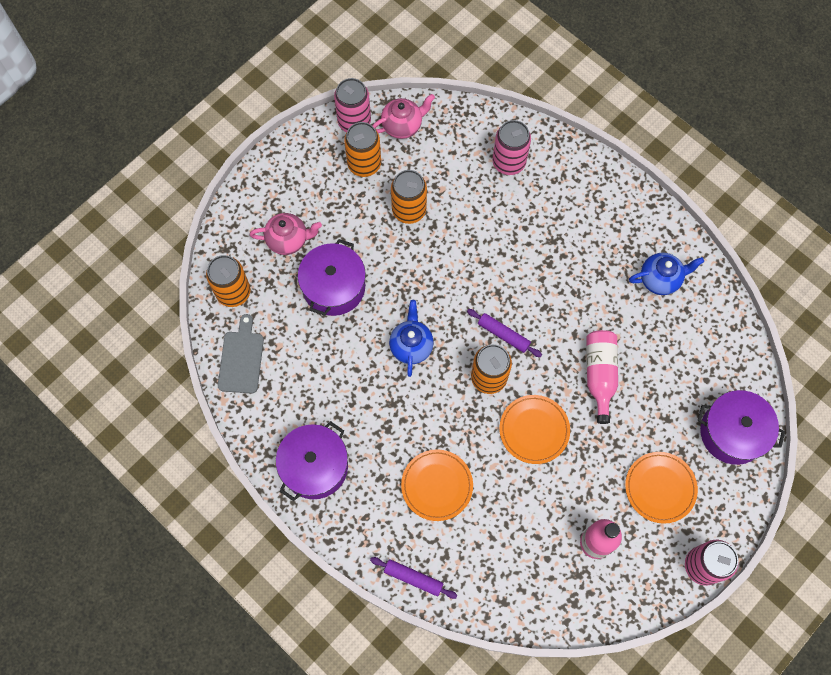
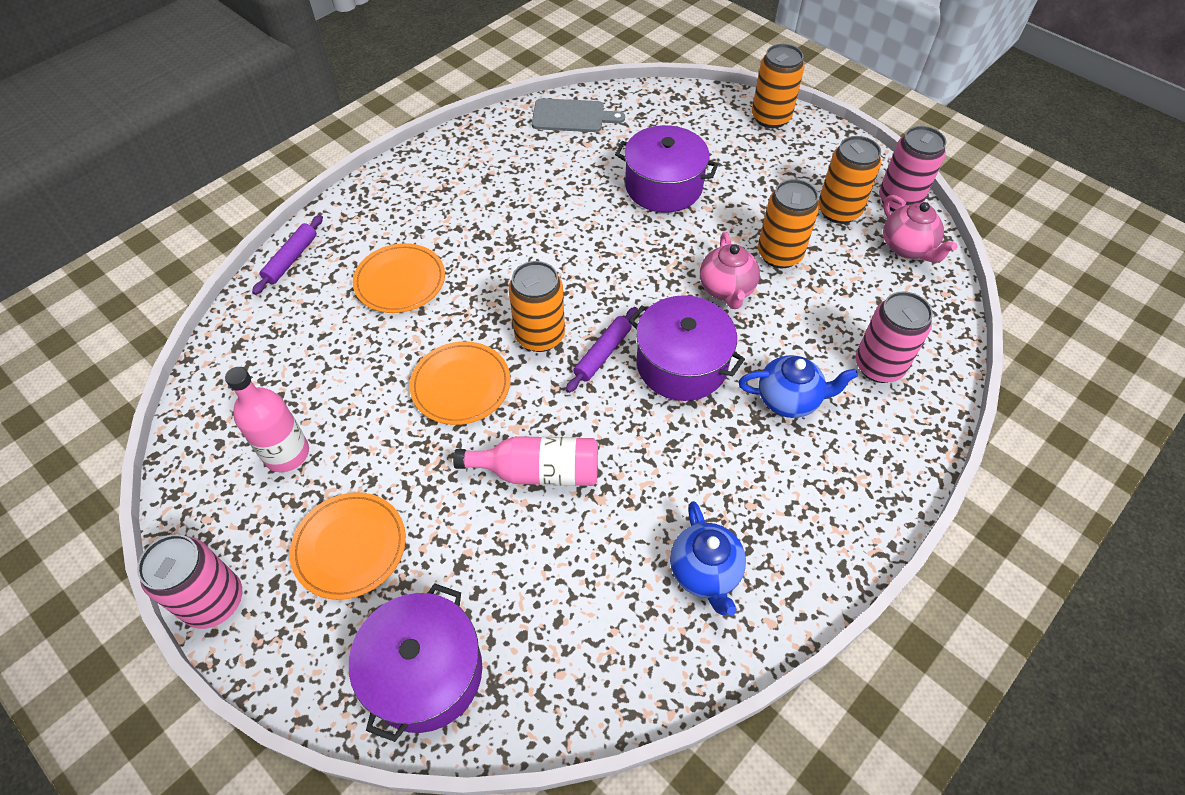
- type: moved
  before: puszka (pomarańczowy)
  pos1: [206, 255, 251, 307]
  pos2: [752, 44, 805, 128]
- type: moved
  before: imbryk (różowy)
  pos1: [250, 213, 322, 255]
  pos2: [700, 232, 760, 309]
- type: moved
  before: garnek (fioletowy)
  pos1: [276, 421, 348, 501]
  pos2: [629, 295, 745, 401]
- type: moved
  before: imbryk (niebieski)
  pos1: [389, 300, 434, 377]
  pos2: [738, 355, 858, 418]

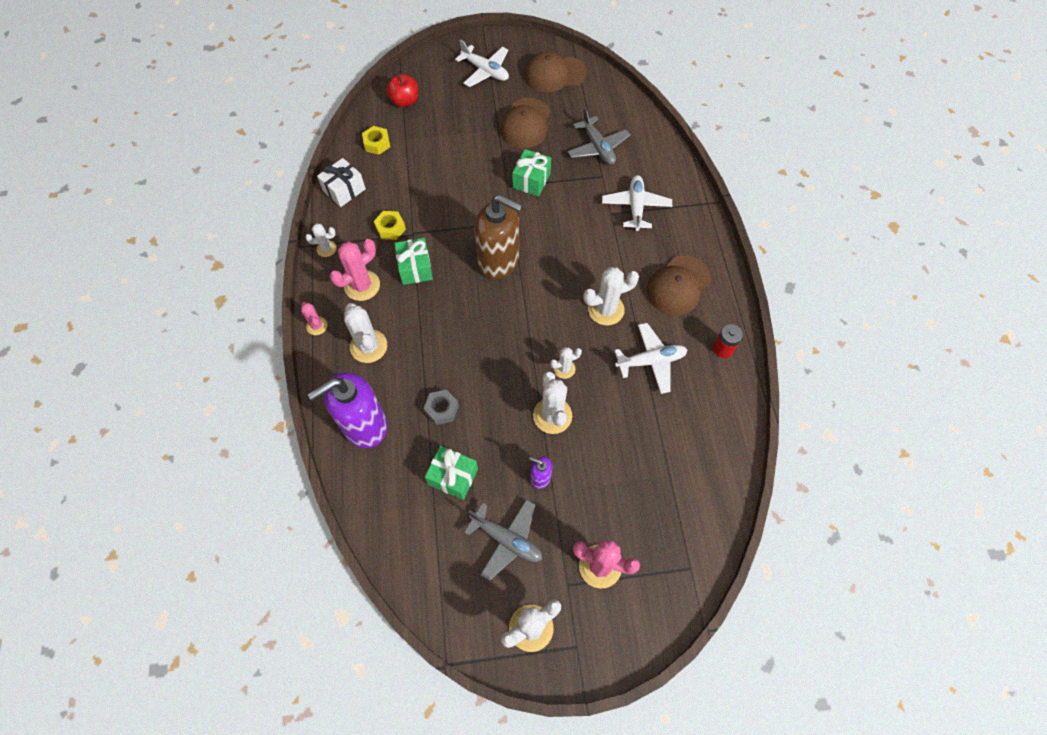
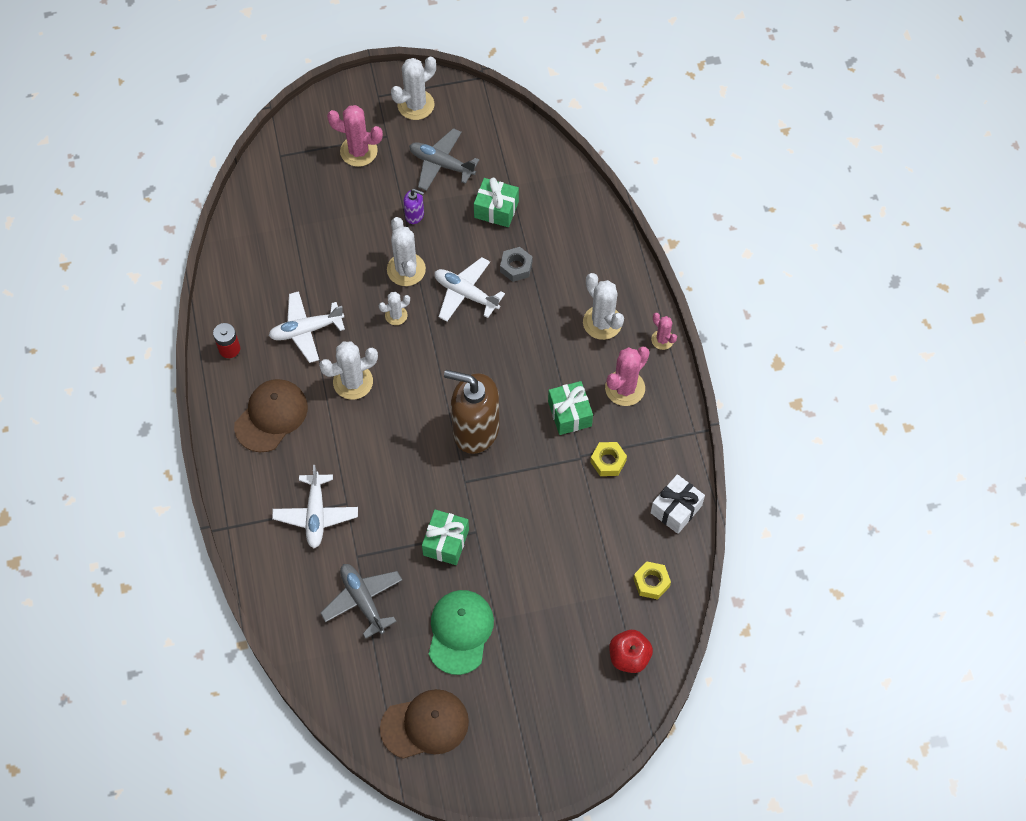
- type: removed
  before: kaktus (biały)
  pos1: [306, 223, 337, 257]
- type: removed
  before: dozownik mydła (fioletowy)
  pos1: [308, 372, 387, 448]
- type: moved
  before: samolot (biały)
  pos1: [455, 39, 509, 87]
  pos2: [434, 257, 505, 322]
- type: recoloured
  before: czapka (brązowy)
  after: czapka (zielony)
  pos1: [500, 98, 550, 148]
  pos2: [429, 590, 494, 675]

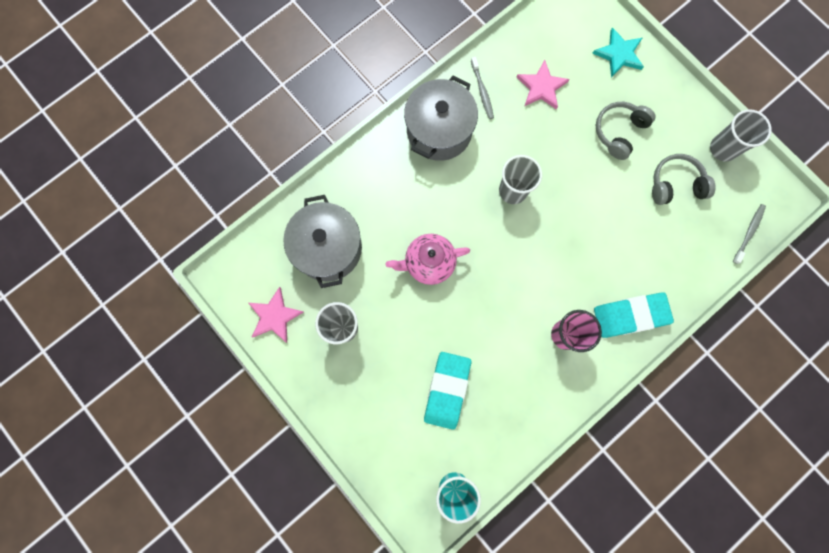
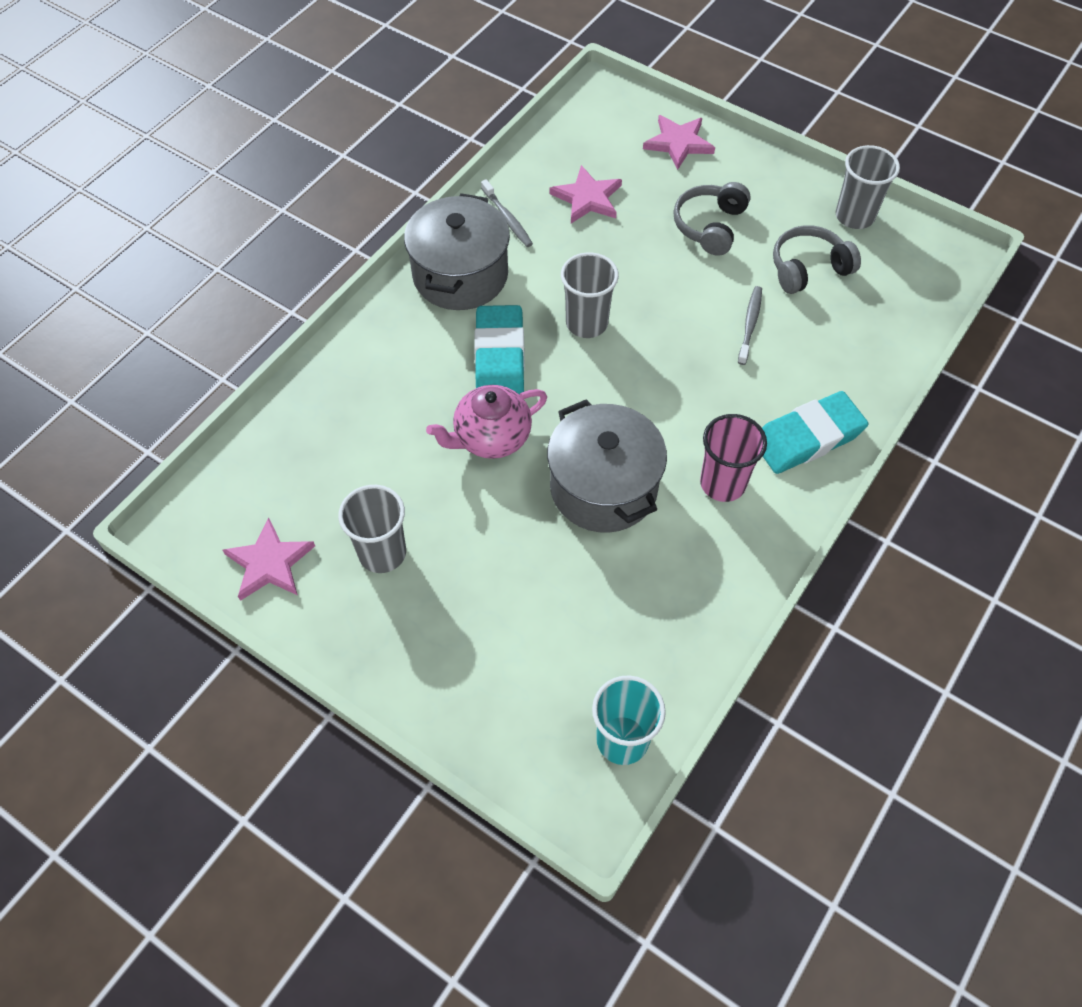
- type: moved
  before: garnek (szary)
  pos1: [283, 195, 362, 288]
  pos2: [547, 399, 667, 533]
- type: moved
  before: gumka do mazania (turkusowy)
  pos1: [424, 352, 471, 430]
  pos2: [474, 305, 525, 395]
- type: recoloured
  before: gwiazda (turkusowy)
  after: gwiazda (różowy)
  pos1: [592, 27, 644, 78]
  pos2: [643, 115, 715, 170]
- type: moved
  before: szczoteczka do zębów (szary)
  pos1: [733, 204, 766, 264]
  pos2: [738, 286, 762, 365]

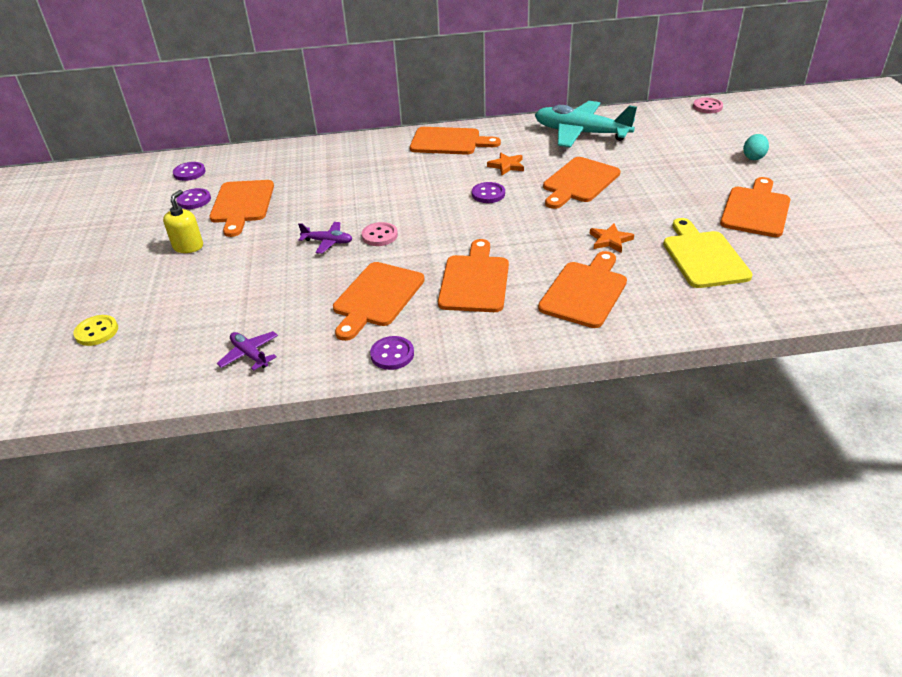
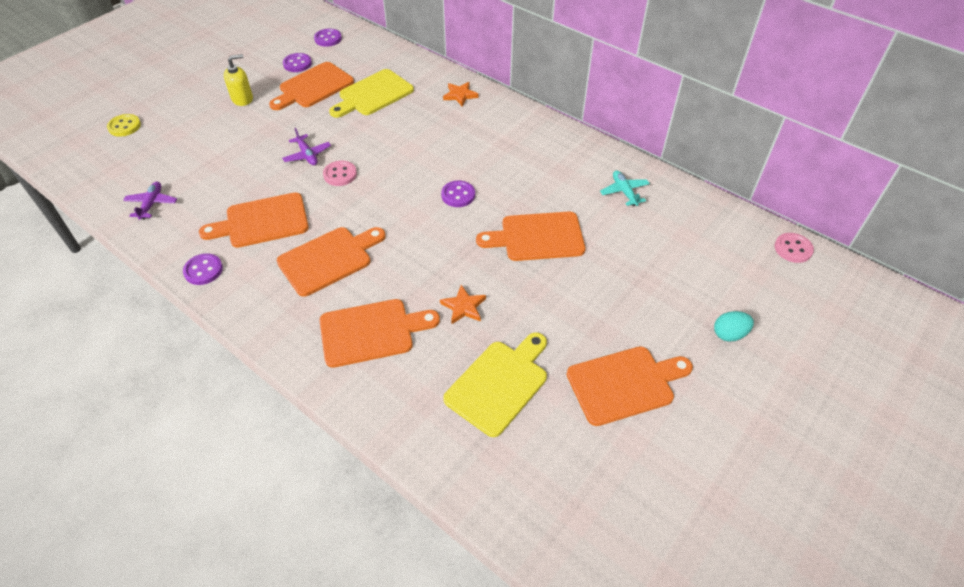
- type: removed
  before: deska do krojenia (pomarańczowy)
  pos1: [410, 127, 501, 155]
- type: moved
  before: gwiazda (pomarańczowy)
  pos1: [487, 152, 524, 175]
  pos2: [443, 82, 478, 106]
- type: resized
  before: samolot (turkusowy)
  pos1: [535, 101, 637, 148]
  pos2: [600, 171, 650, 206]
  scale: 0.45
- type: added
  after: deska do krojenia (żółty)
  pos2: [329, 69, 414, 118]

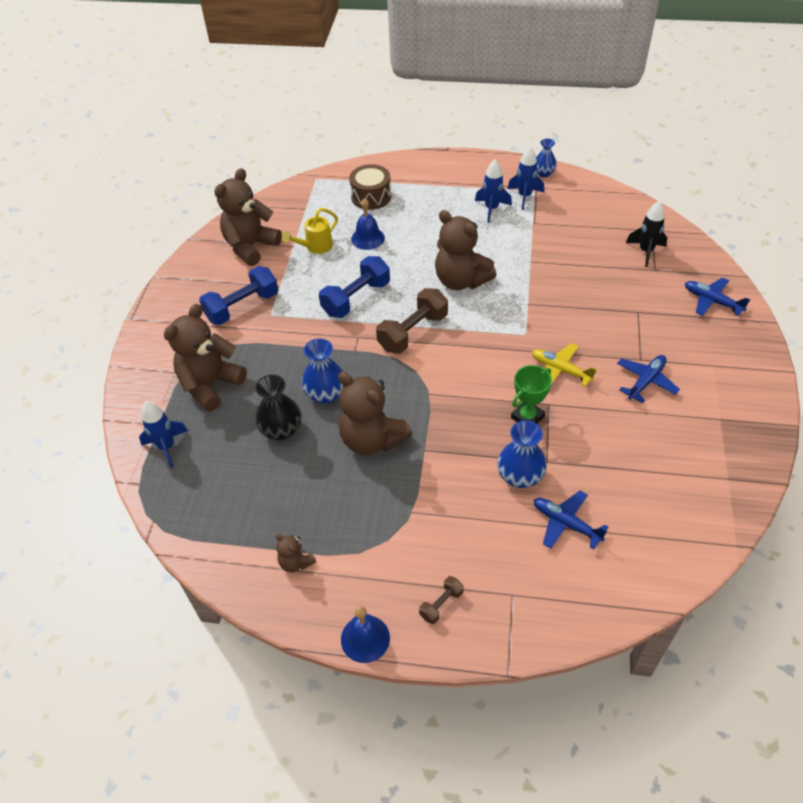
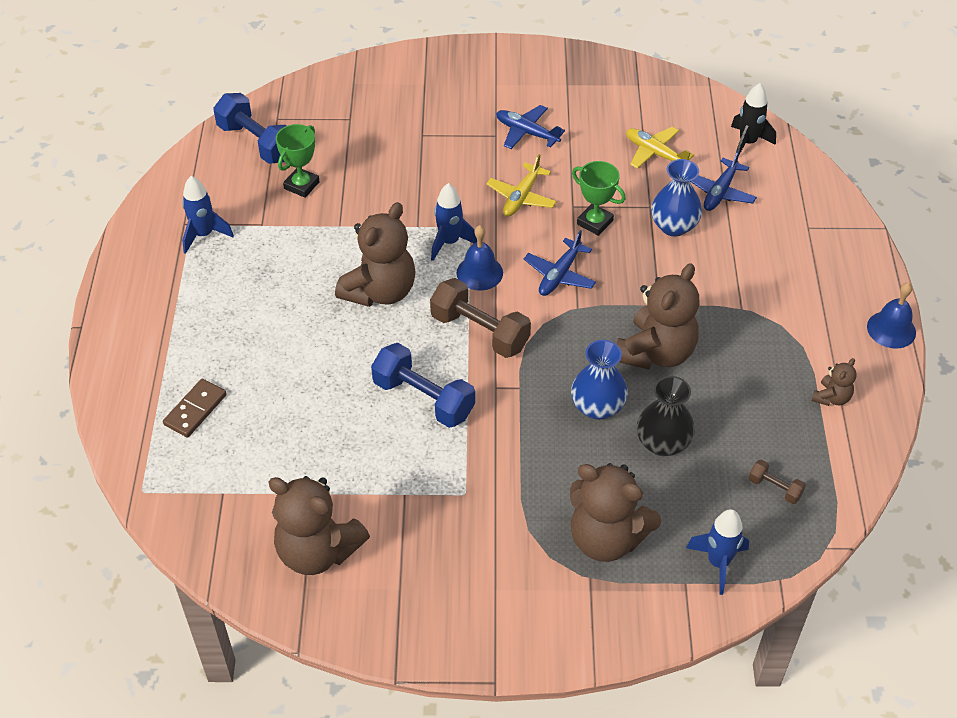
- type: moved
  before: hantel (niebieski)
  pos1: [199, 266, 278, 325]
  pos2: [213, 93, 286, 164]
- type: removed
  before: konewka (żółty)
  pos1: [282, 208, 338, 254]
- type: replaced
  before: bęben (brązowy)
  after: kostka domina (brązowy)
  pos1: [349, 164, 391, 210]
  pos2: [163, 379, 227, 437]
- type: moved
  before: dzwonek (niebieski)
  pos1: [351, 198, 385, 250]
  pos2: [456, 225, 503, 291]
- type: moved
  before: hantel (brązowy)
  pos1: [419, 576, 464, 624]
  pos2: [748, 460, 806, 504]
- type: moved
  before: rakieta (niebieski)
  pos1: [475, 159, 512, 223]
  pos2: [431, 183, 477, 261]
- type: removed
  before: wazon (niebieski)
  pos1: [536, 139, 557, 177]
- type: moved
  before: rakieta (czarny)
  pos1: [626, 201, 667, 267]
  pos2: [731, 83, 776, 157]
- type: moved
  before: samolot (niebieski)
  pos1: [685, 278, 750, 316]
  pos2: [524, 230, 596, 296]
- type: added
  after: puchar (zielony)
  pos2: [276, 124, 320, 198]
- type: added
  after: samolot (żółty)
  pos2: [626, 127, 694, 169]

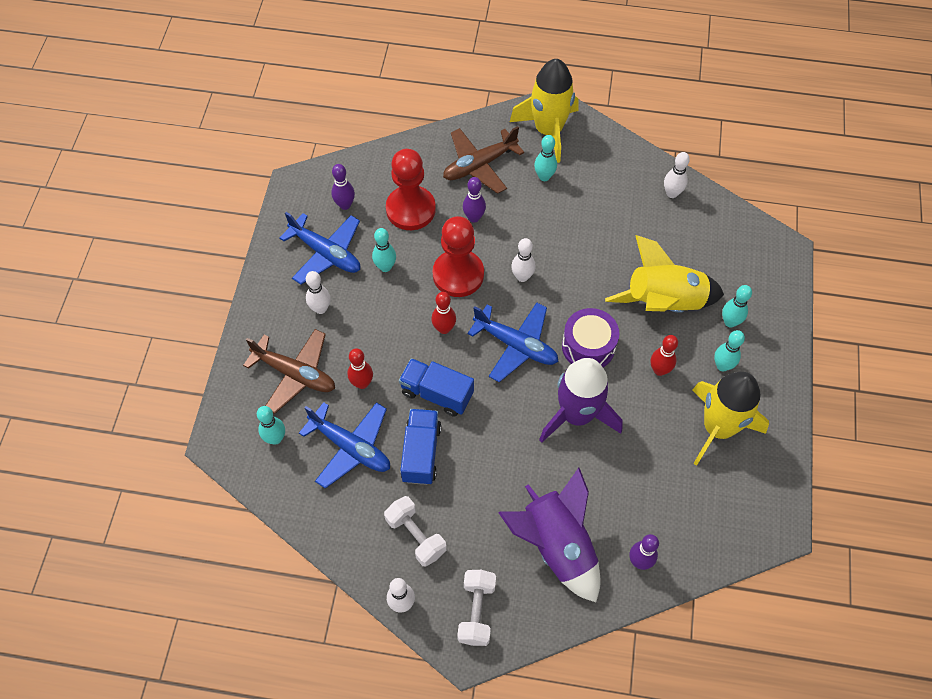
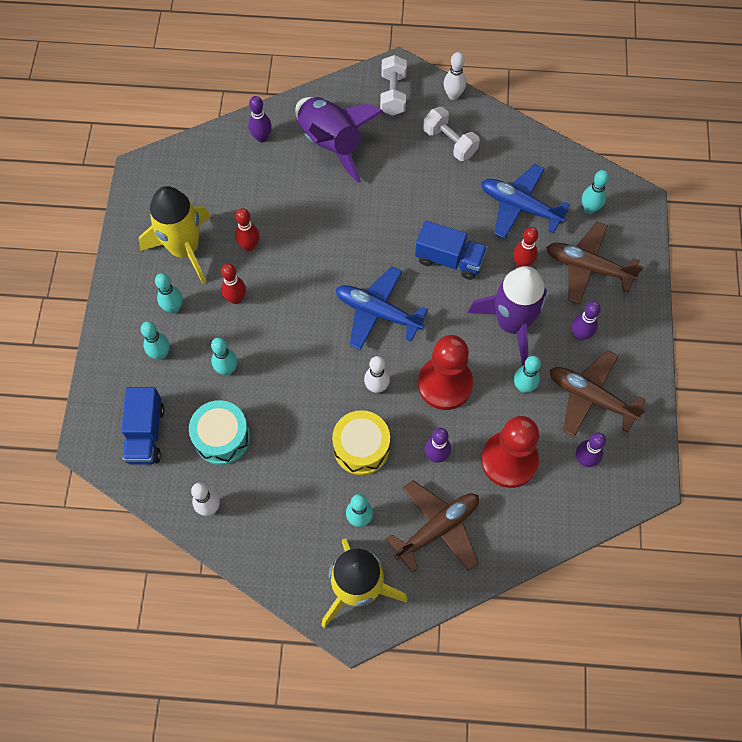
- type: recoloured
  before: samolot (niebieski)
  after: samolot (brązowy)
  pos1: [279, 212, 360, 284]
  pos2: [550, 350, 647, 437]
- type: recoloured
  before: kręgiel (biały)
  after: kręgiel (fioletowy)
  pos1: [306, 271, 331, 314]
  pos2: [572, 301, 601, 340]
- type: moved
  before: ciężarówka (niebieski)
  pos1: [400, 409, 441, 485]
  pos2: [121, 387, 165, 465]
- type: moved
  before: kręgiel (czerwony)
  pos1: [431, 292, 456, 334]
  pos2: [235, 208, 259, 251]
- type: moved
  before: rakieta (fioletowy)
  pos1: [539, 358, 623, 443]
  pos2: [468, 266, 547, 366]
- type: removed
  before: bęben (fioletowy)
  pos1: [562, 308, 619, 367]
- type: replaced
  before: rakieta (żółty)
  after: kręgiel (turkusowy)
  pos1: [605, 235, 724, 313]
  pos2: [211, 338, 237, 375]
- type: added
  after: bęben (turkusowy)
  pos2: [189, 400, 250, 465]
- type: added
  after: bęben (żółty)
  pos2: [332, 410, 390, 475]

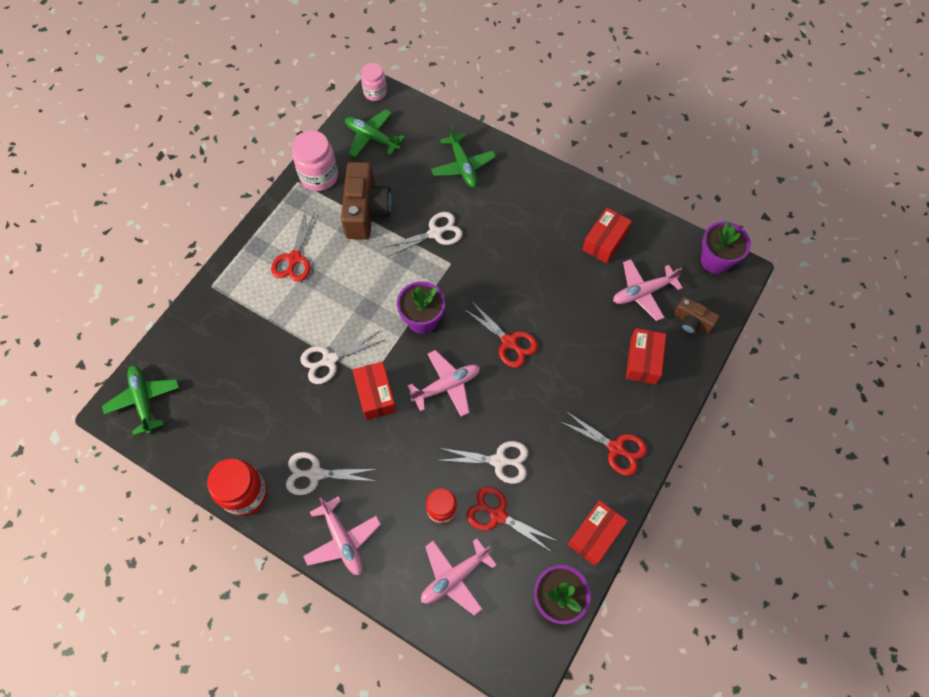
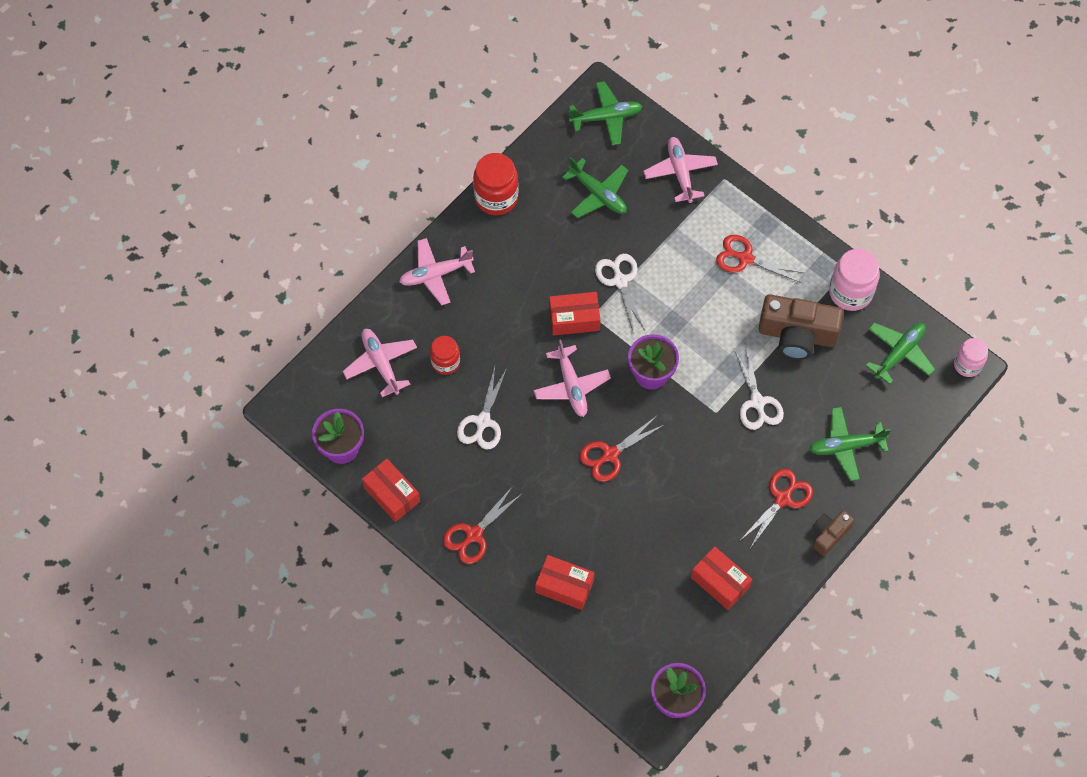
- type: removed
  before: nożyczki (biały)
  pos1: [286, 452, 377, 495]
- type: moved
  before: nożyczki (czerwony)
  pos1: [466, 486, 557, 553]
  pos2: [741, 469, 813, 547]
- type: moved
  before: samolot (różowy)
  pos1: [613, 259, 682, 321]
  pos2: [643, 137, 718, 203]
- type: moved
  before: aparat fotograficzny (brązowy)
  pos1: [674, 297, 720, 334]
  pos2: [812, 510, 854, 556]
- type: added
  after: samolot (zielony)
  pos2: [562, 157, 628, 218]

